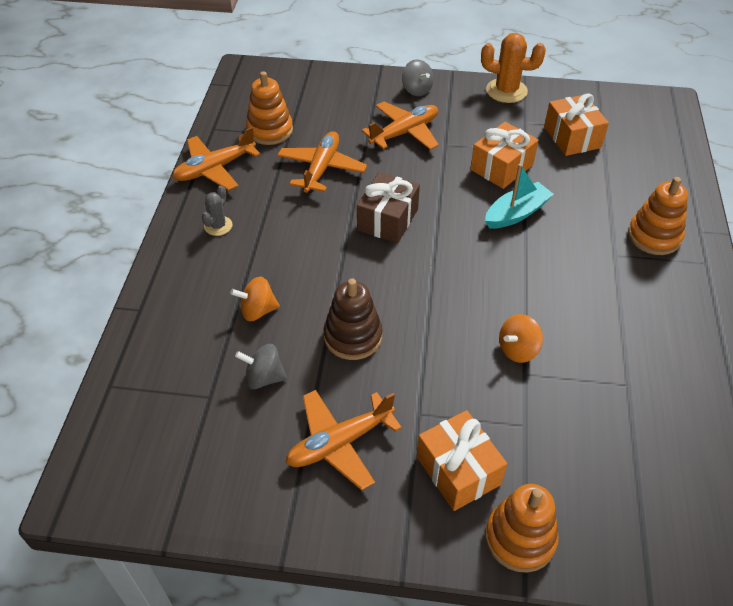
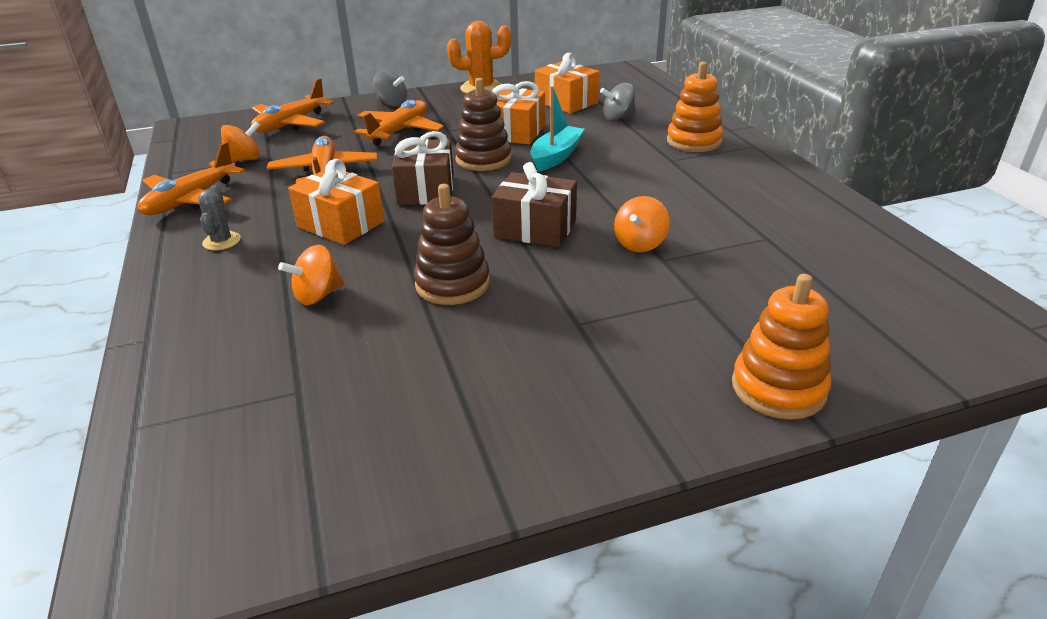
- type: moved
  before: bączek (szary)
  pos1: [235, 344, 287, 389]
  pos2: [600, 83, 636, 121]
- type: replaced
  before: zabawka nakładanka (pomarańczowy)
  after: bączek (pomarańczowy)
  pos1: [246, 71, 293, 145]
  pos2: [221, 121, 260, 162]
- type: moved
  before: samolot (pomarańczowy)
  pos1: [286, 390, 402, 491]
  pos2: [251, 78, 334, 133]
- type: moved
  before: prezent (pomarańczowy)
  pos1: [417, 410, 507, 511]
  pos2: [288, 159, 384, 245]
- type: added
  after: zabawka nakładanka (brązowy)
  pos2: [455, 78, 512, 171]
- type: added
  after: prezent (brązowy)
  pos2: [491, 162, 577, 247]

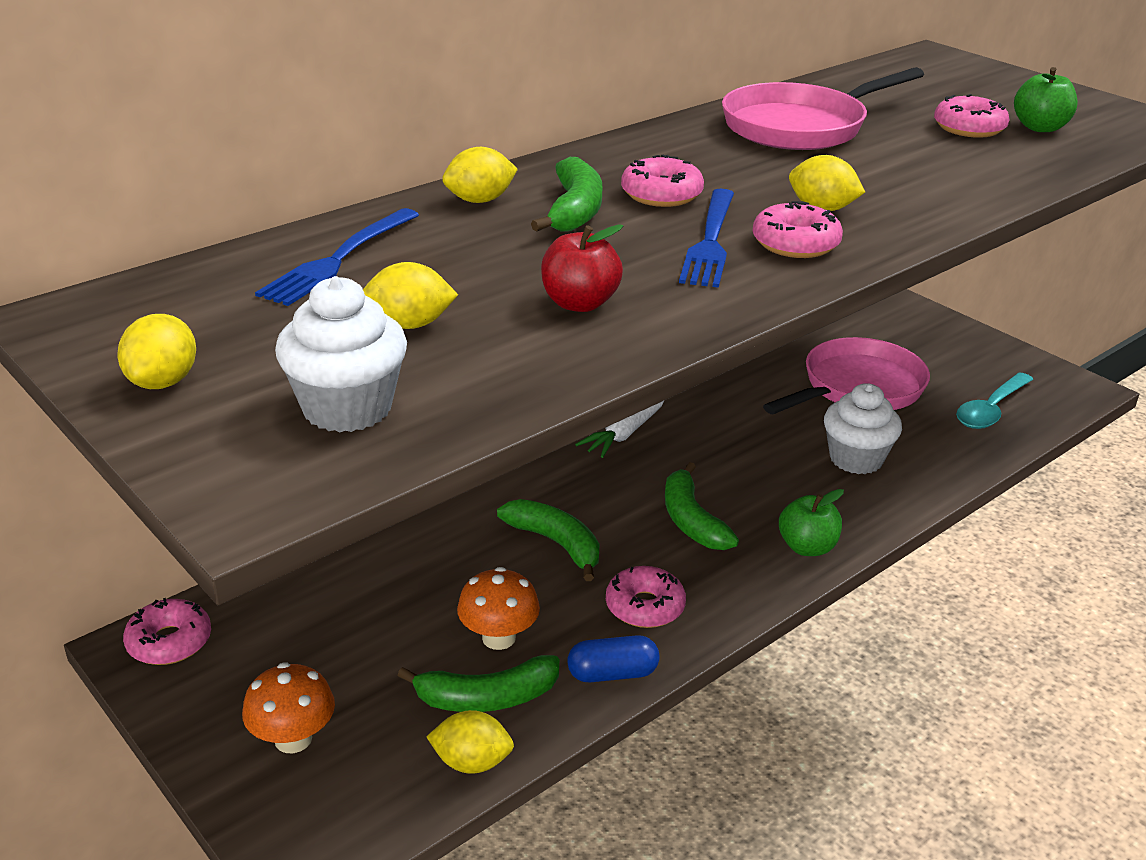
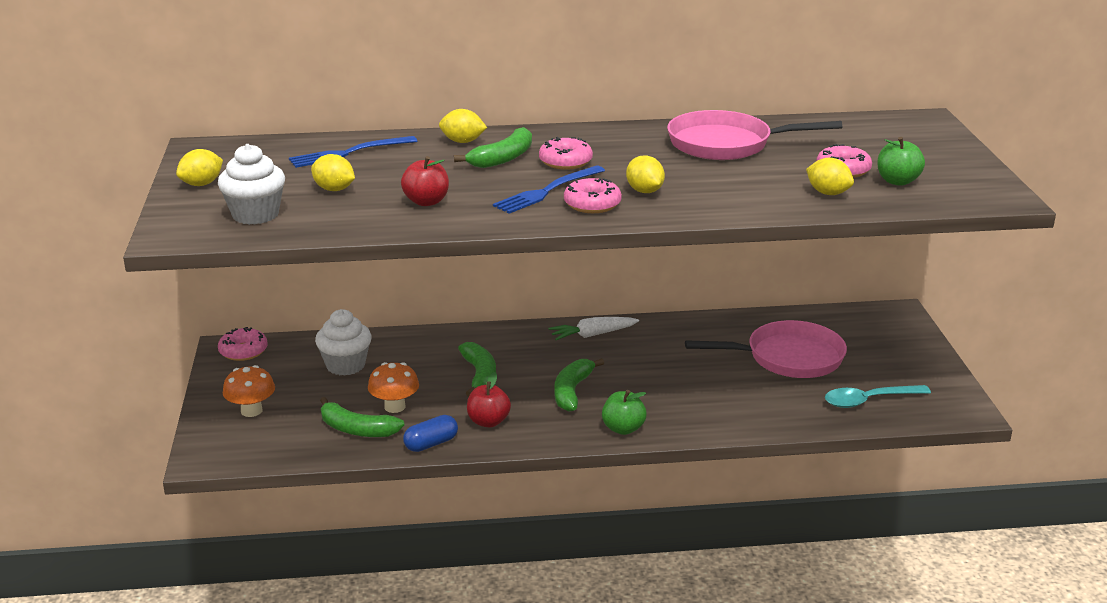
- type: moved
  before: cytryna (żółty)
  pos1: [426, 710, 514, 774]
  pos2: [806, 158, 854, 195]
- type: turned
  before: kapsułka (niebieski)
  pos1: [568, 635, 659, 682]
  pos2: [403, 415, 458, 452]
  turn: -60
- type: replaced
  before: donut (różowy)
  after: jabłko (czerwony)
  pos1: [606, 566, 686, 628]
  pos2: [467, 372, 511, 428]
- type: moved
  before: muffinka (biały)
  pos1: [824, 383, 902, 474]
  pos2: [315, 309, 371, 376]

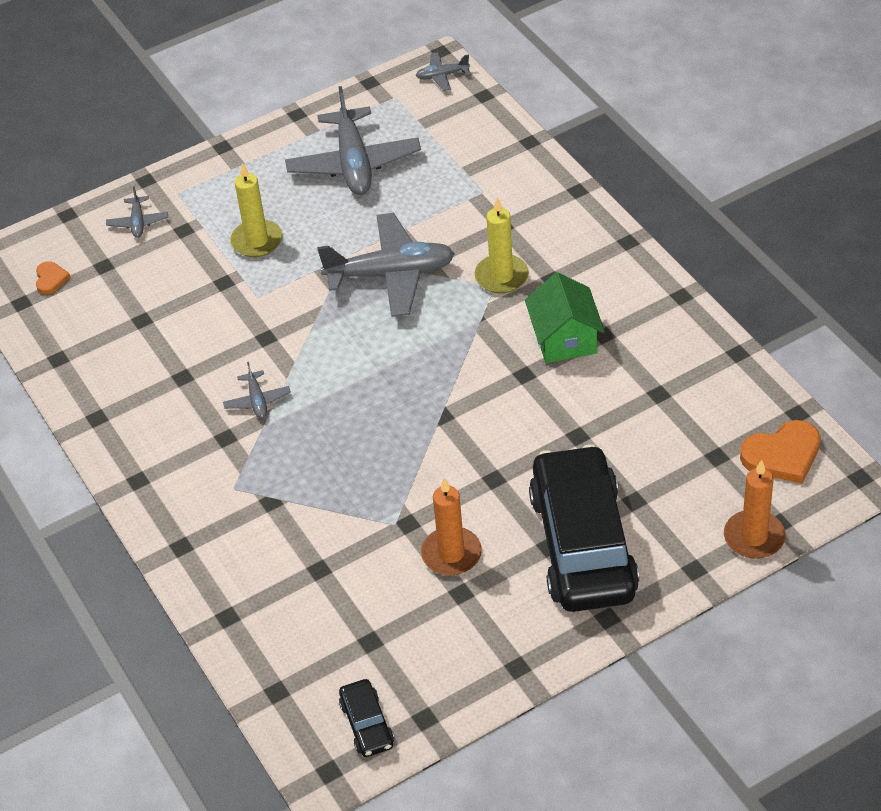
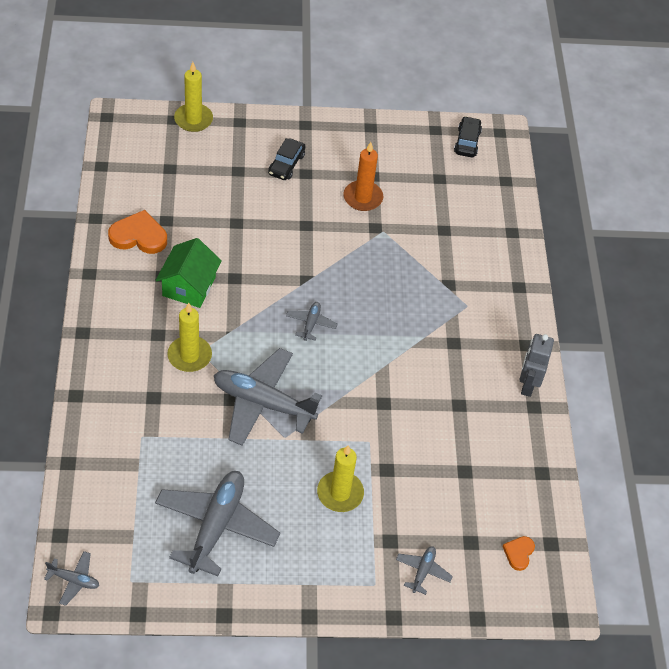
- type: moved
  before: samolot (szary)
  pos1: [223, 362, 291, 419]
  pos2: [286, 302, 338, 341]
- type: resized
  before: samochód (czarny)
  pos1: [529, 444, 639, 612]
  pos2: [268, 138, 305, 180]
  scale: 0.42
- type: recoloured
  before: świeca (pomarańczowy)
  after: świeca (żółty)
  pos1: [724, 460, 785, 559]
  pos2: [174, 62, 213, 132]
- type: moved
  before: serce (pomarańczowy)
  pos1: [740, 420, 820, 484]
  pos2: [108, 210, 167, 254]
- type: added
  after: robot (szary)
  pos2: [520, 334, 554, 397]

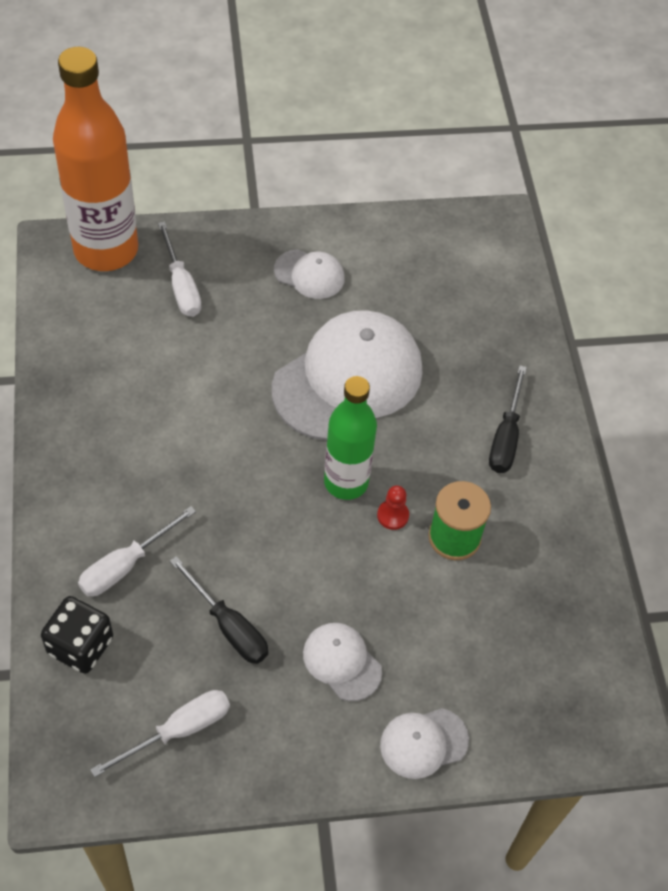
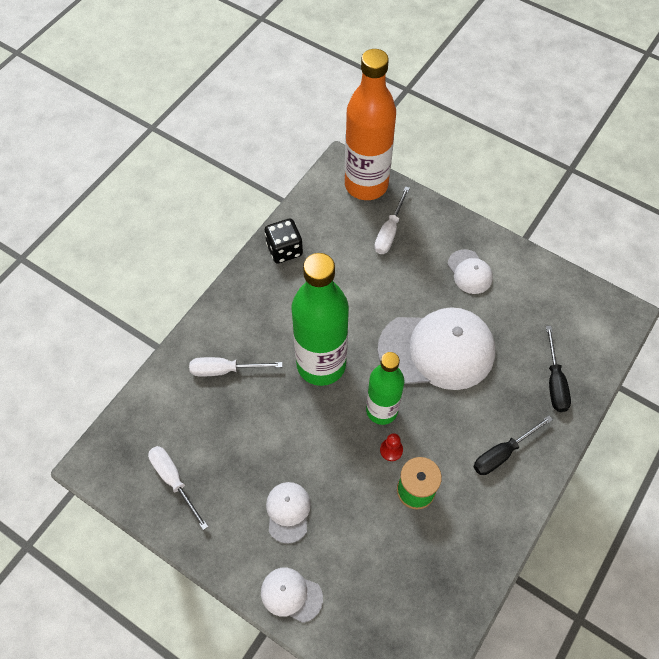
- type: moved
  before: kostka do gry (czarny)
  pos1: [41, 596, 113, 674]
  pos2: [265, 219, 303, 264]
- type: turned
  before: śrubokręt (biały)
  pos1: [90, 690, 230, 777]
  pos2: [148, 446, 208, 530]
  turn: -135
- type: moved
  before: śrubokręt (czarny)
  pos1: [170, 556, 268, 664]
  pos2: [546, 326, 571, 412]
- type: added
  after: butelka (zielony)
  pos2: [291, 253, 349, 386]

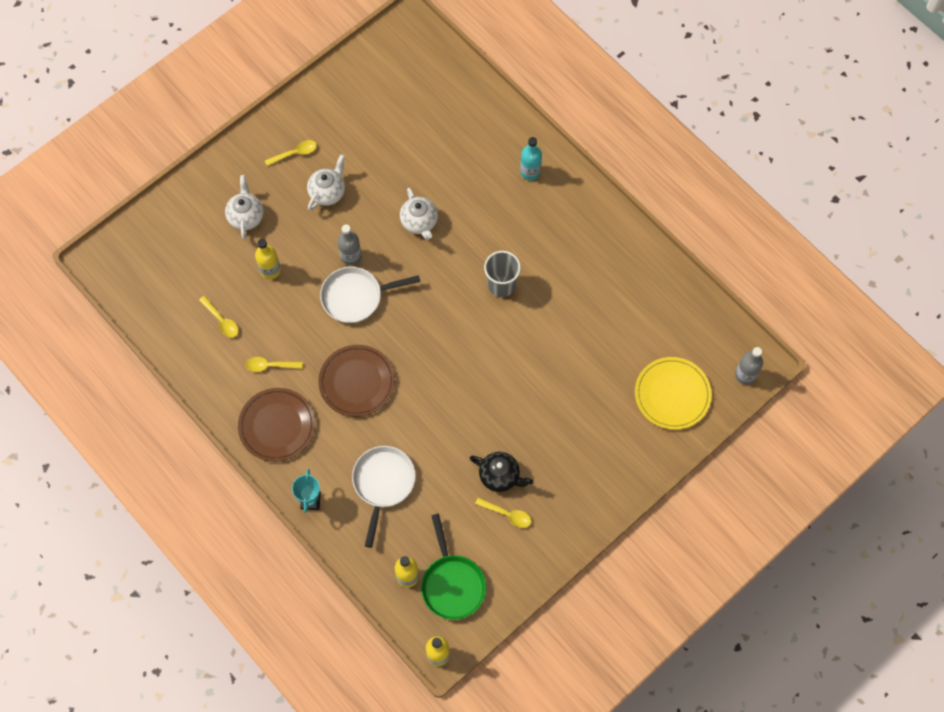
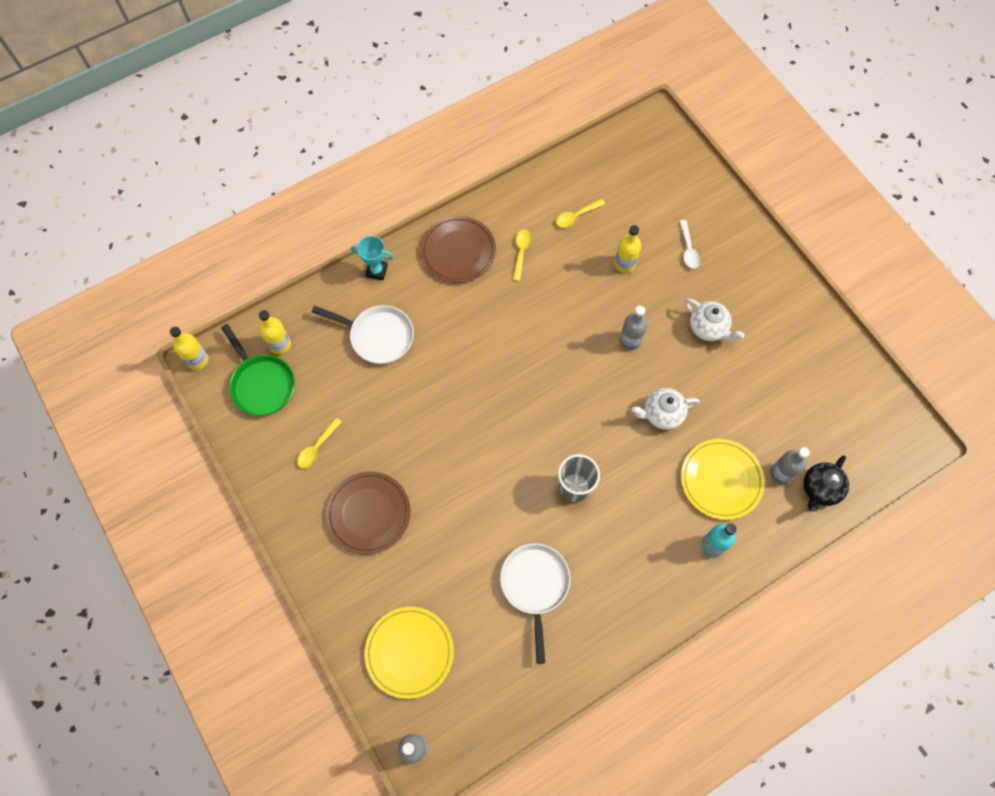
- type: replaced
  before: imbryk (biały)
  after: łyżka (biały)
  pos1: [225, 175, 264, 239]
  pos2: [679, 220, 700, 269]
- type: removed
  before: łyżka (żółty)
  pos1: [265, 140, 317, 166]
- type: moved
  before: talerz (brązowy)
  pos1: [318, 345, 395, 417]
  pos2: [326, 471, 411, 555]
- type: moved
  before: patelnia (biały)
  pos1: [320, 267, 420, 323]
  pos2: [500, 543, 570, 664]
- type: turned
  before: patelnia (zielony)
  pos1: [421, 514, 486, 620]
  pos2: [221, 324, 295, 415]
  turn: -120
- type: moved
  before: imbryk (czarny)
  pos1: [470, 452, 533, 492]
  pos2: [803, 455, 849, 512]
- type: added
  after: talerz (żółty)
  pos2: [681, 439, 765, 520]
- type: added
  after: butelka (szary)
  pos2: [770, 447, 810, 485]

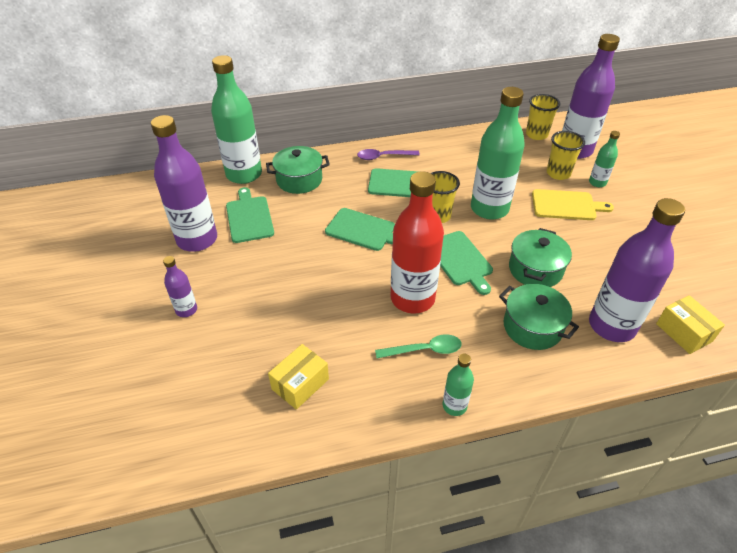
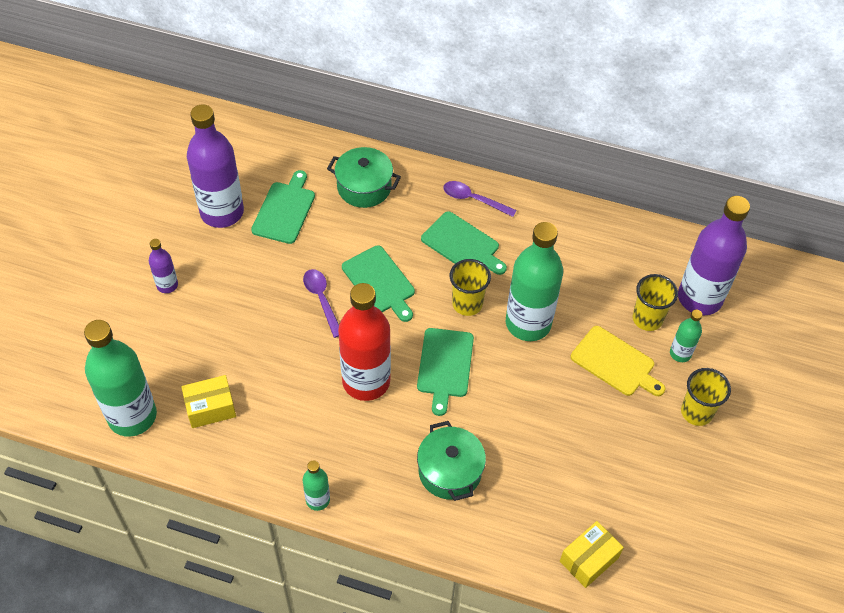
- type: moved
  before: butelka (zielony)
  pos1: [211, 55, 262, 184]
  pos2: [84, 320, 157, 437]
- type: removed
  before: łyżka (zielony)
  pos1: [375, 334, 462, 359]
- type: removed
  before: garnek (zielony)
  pos1: [509, 228, 572, 287]
- type: moved
  before: szklanka (żółty)
  pos1: [526, 94, 560, 140]
  pos2: [681, 368, 731, 426]
- type: removed
  before: butelka (fioletowy)
  pos1: [589, 198, 685, 342]
- type: turned
  before: pudełko (żółty)
  pos1: [656, 295, 725, 354]
  pos2: [560, 521, 624, 588]
  turn: 45
- type: added
  after: łyżka (fioletowy)
  pos2: [303, 269, 339, 338]

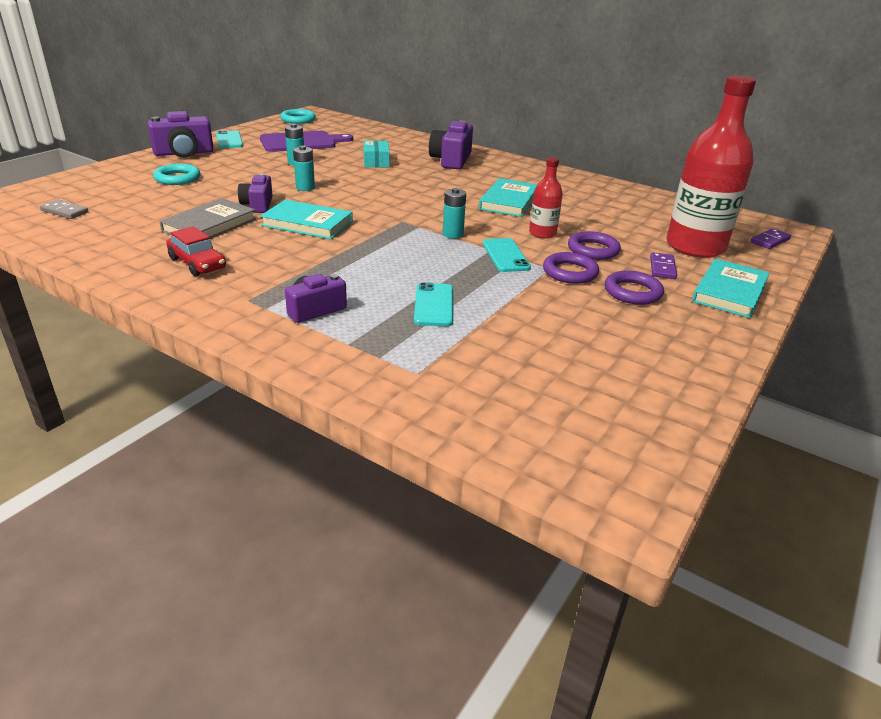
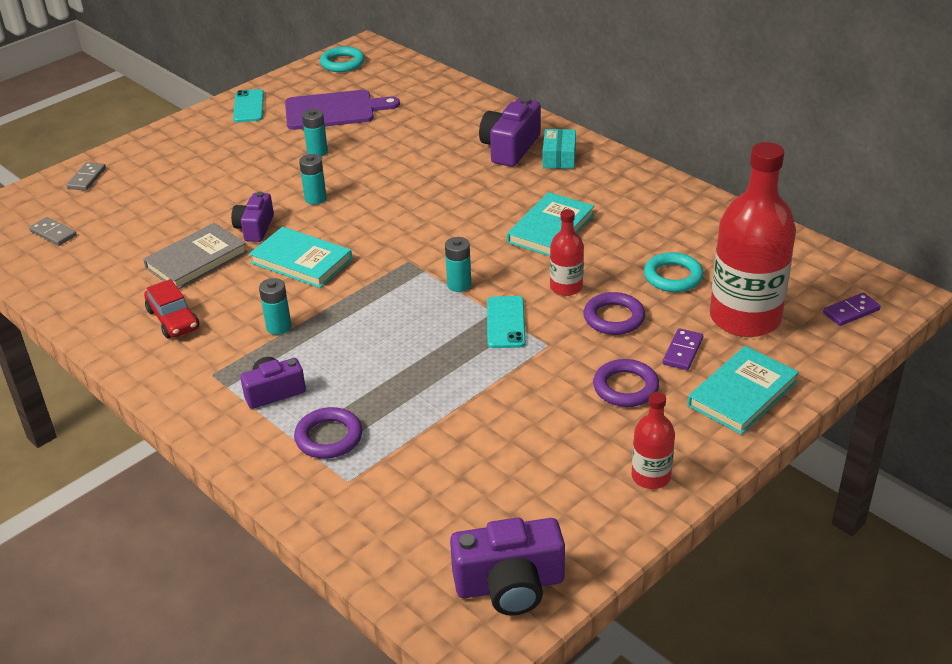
- type: moved
  before: aparat fotograficzny (fioletowy)
  pos1: [148, 111, 214, 158]
  pos2: [450, 517, 565, 616]
- type: moved
  before: pierścień (turkusowy)
  pos1: [153, 164, 200, 185]
  pos2: [644, 252, 703, 292]
- type: moved
  before: pudełko (turkusowy)
  pos1: [363, 141, 390, 167]
  pos2: [543, 129, 576, 169]
- type: removed
  before: telefon (turkusowy)
  pos1: [414, 282, 453, 326]
- type: moved
  before: pierścień (fioletowy)
  pos1: [543, 252, 599, 284]
  pos2: [294, 407, 362, 459]
- type: added
  after: kostka domina (szary)
  pos2: [66, 162, 106, 191]
- type: added
  after: bateria (turkusowy)
  pos2: [259, 278, 291, 335]
- type: added
  after: butelka (czerwony)
  pos2: [631, 392, 675, 489]

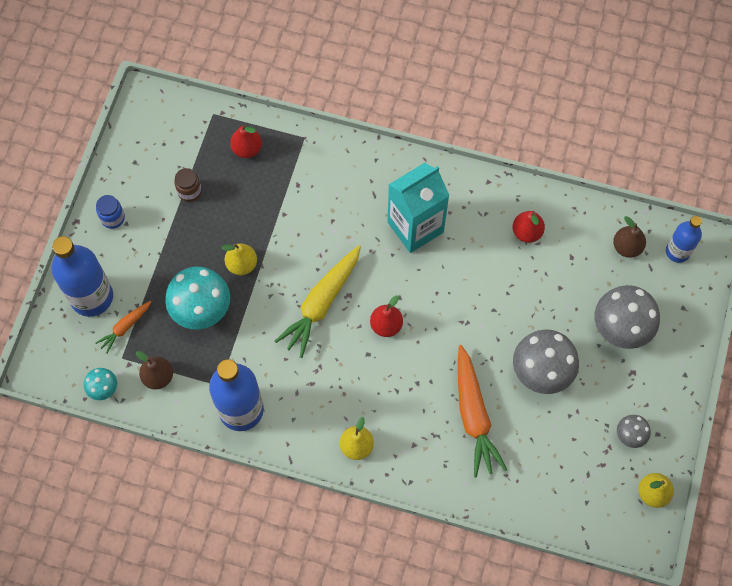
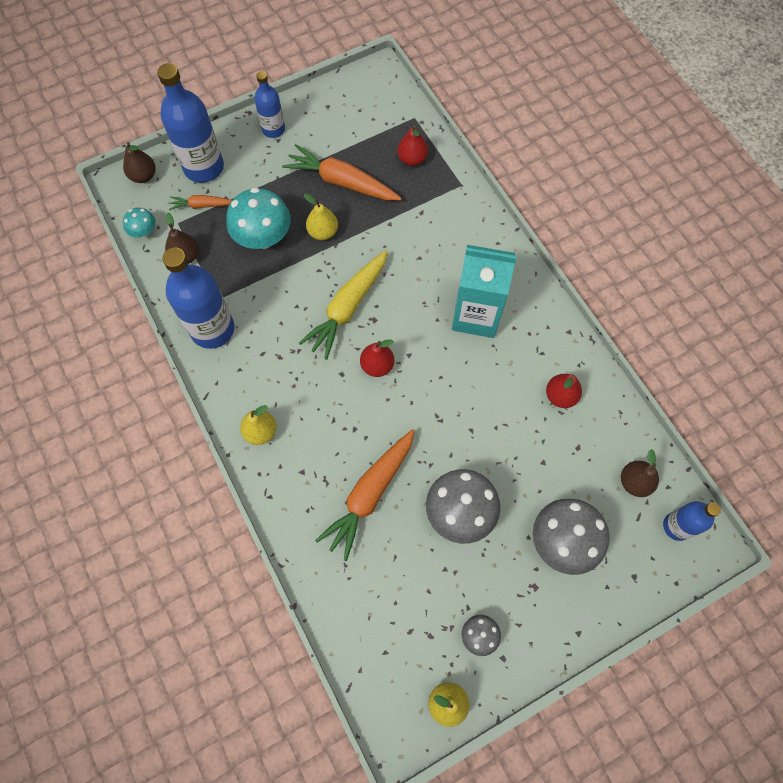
- type: replaced
  before: słoik (niebieski)
  after: butelka (niebieski)
  pos1: [96, 195, 125, 229]
  pos2: [254, 71, 285, 138]
- type: removed
  before: słoik (brązowy)
  pos1: [174, 168, 202, 202]
- type: turned
  before: marchewka (żółty)
  pos1: [275, 245, 361, 358]
  pos2: [299, 250, 388, 360]
  turn: -45
- type: added
  after: gruszka (brązowy)
  pos2: [123, 142, 156, 183]
- type: added
  after: marchewka (pomarańczowy)
  pos2: [282, 144, 402, 201]

